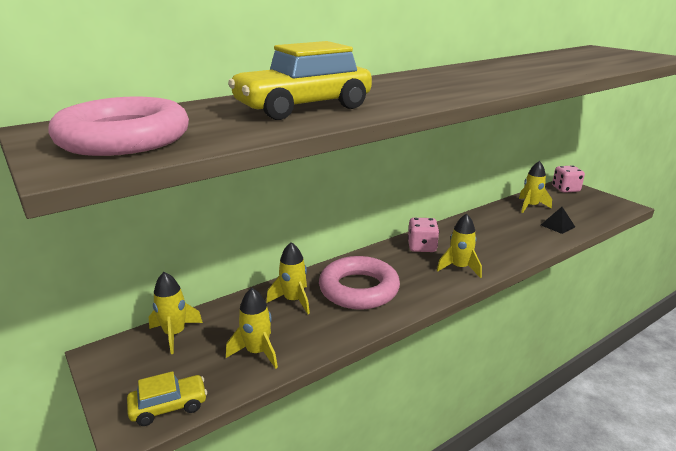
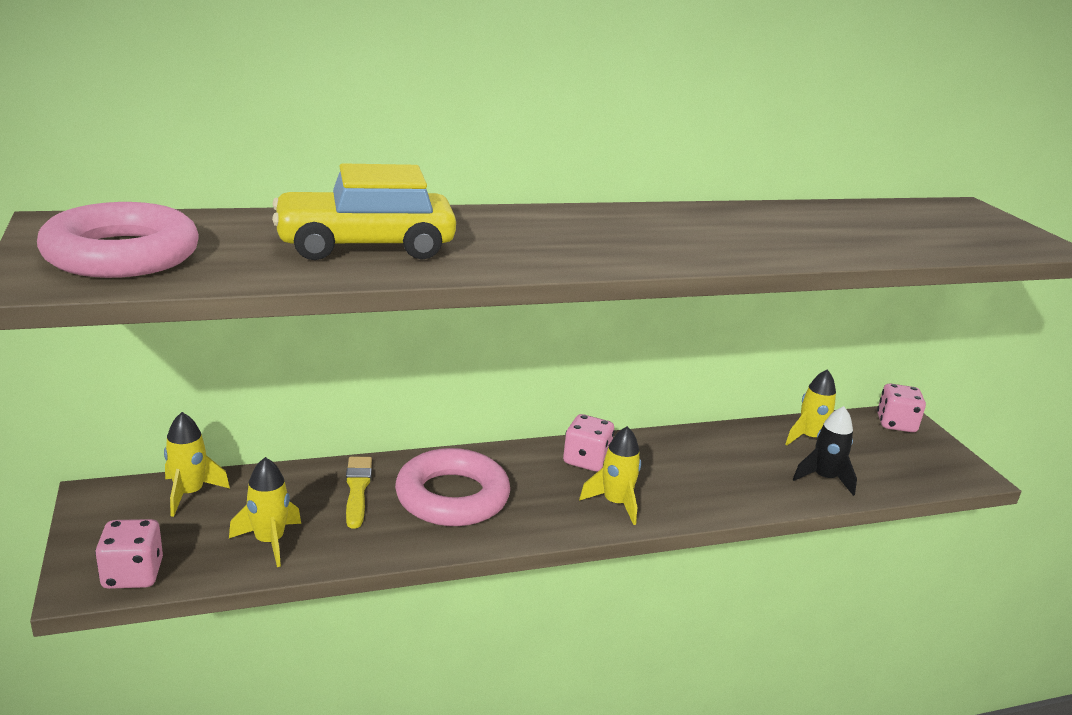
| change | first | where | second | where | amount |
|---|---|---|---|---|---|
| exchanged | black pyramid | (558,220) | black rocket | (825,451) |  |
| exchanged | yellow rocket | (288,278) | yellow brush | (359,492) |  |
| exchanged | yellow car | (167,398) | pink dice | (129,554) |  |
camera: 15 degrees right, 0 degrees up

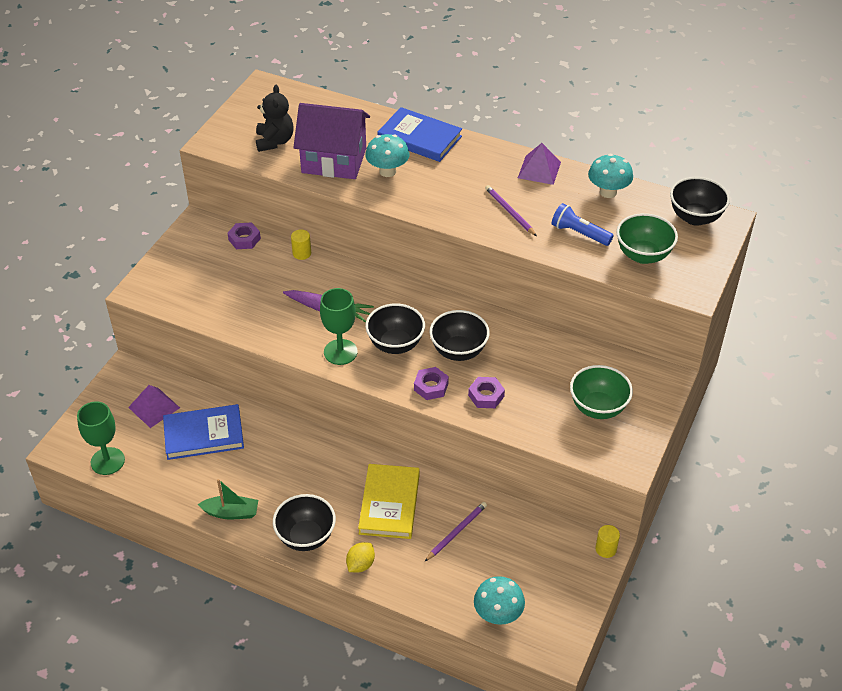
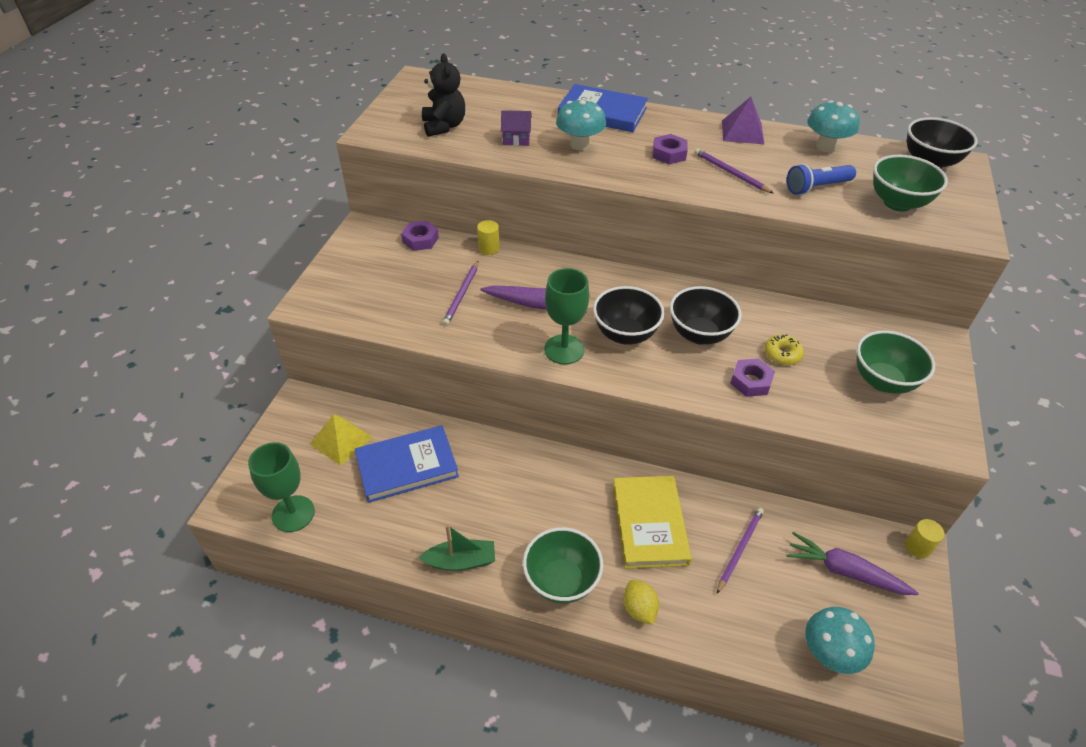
| change | first | where | second | where | amount |
|---|---|---|---|---|---|
| size | purple house | (331,141) |  | (516,128) | x0.41 |
| spun | blue flashlight | (583,224) |  | (821,179) | 45 degrees counterclockwise |
| relocated | purple nut | (431,383) |  | (670,149) |  |
| colour | purple pyramid | (154,406) | yellow pyramid | (341,440) |  |
| colour | black bowl | (304,522) | green bowl | (563,565) |  |
| spun | yellow lemon | (360,557) |  | (641,602) | 45 degrees counterclockwise |
| appeared |  |  | purple pencil | (460,293) |  |
| appeared |  |  | yellow donut | (784,349) |  |
| appeared |  |  | purple carrot | (853,563) |  |
camera: 10 degrees left, 0 degrees up

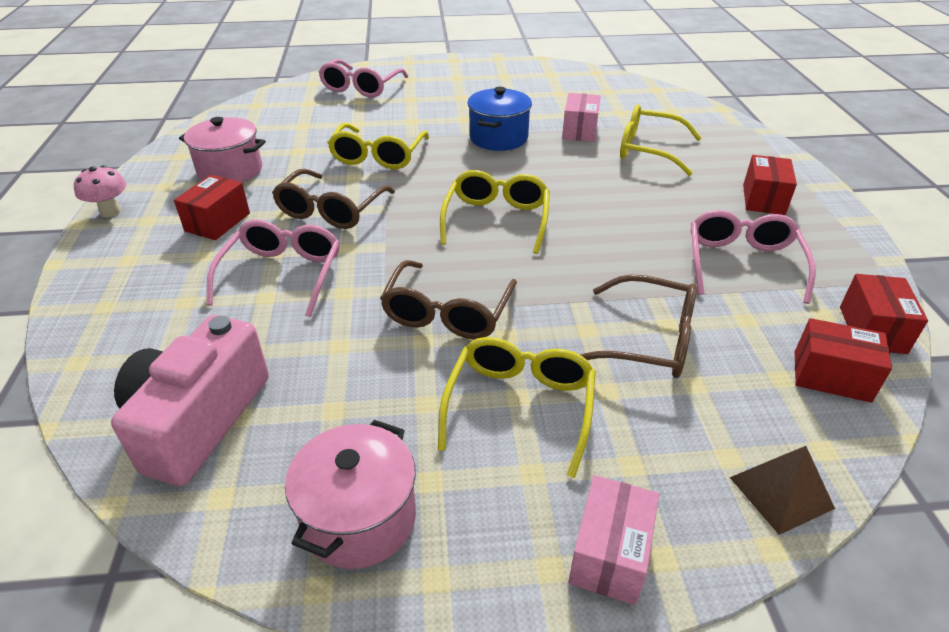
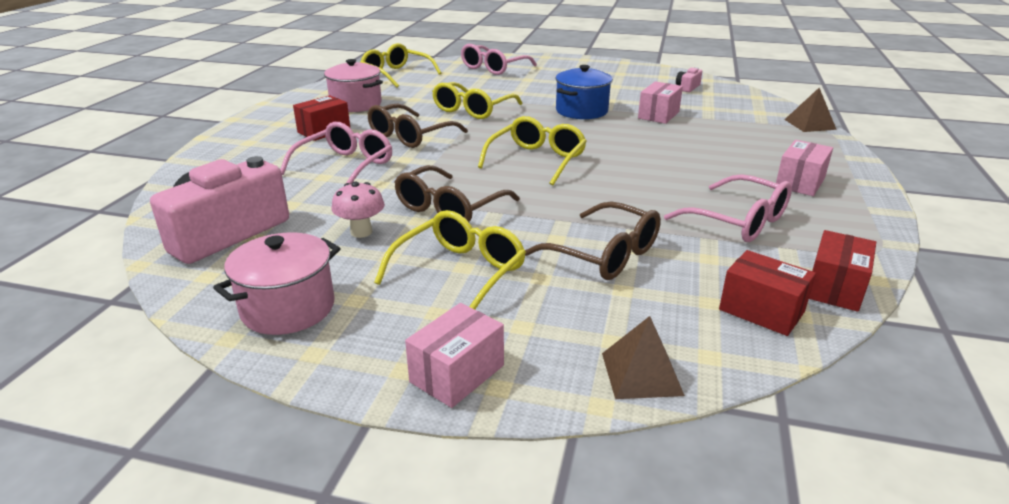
| change | first | where | second | where | amount |
|---|---|---|---|---|---|
| relocated | yellow glasses | (661,140) |  | (401,65) |  |
| colour | red box | (770,185) | pink box | (804,168) |  |
| relocated | pink mushroom | (100,191) |  | (358,209) |  |
| spun | pink glasses | (753,257) |  | (728,208) | 105 degrees clockwise |
| appeared |  |  | pink camera | (689,79) |  |
| appeared |  |  | brown pyramid | (810,110) |  |
camera: 20 degrees right, 10 degrees down

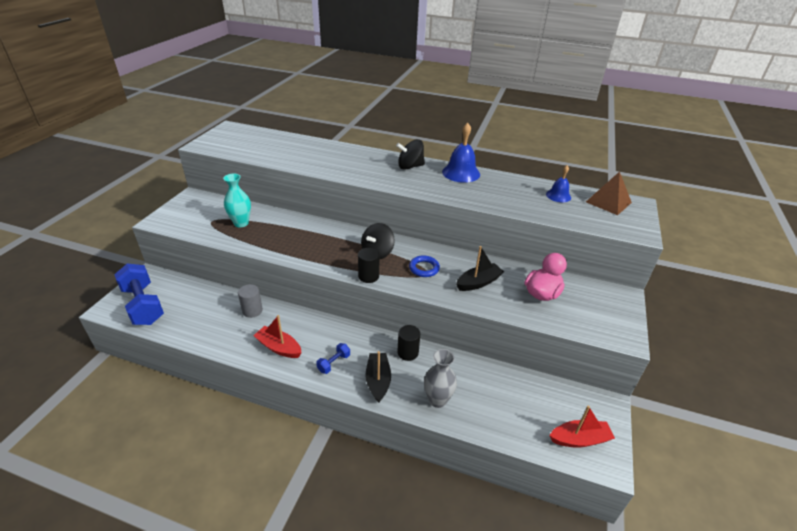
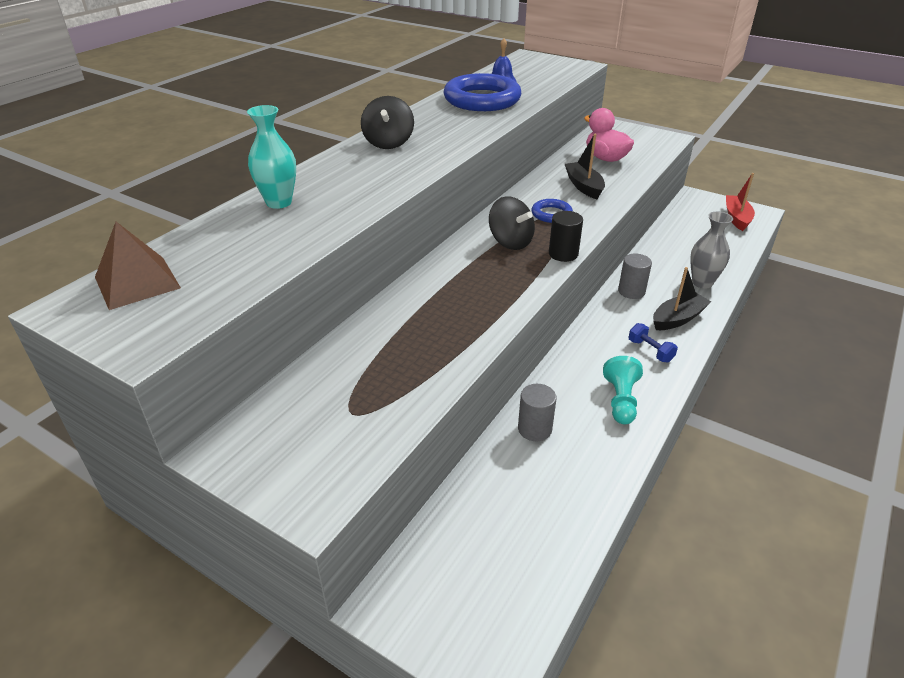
| change | first | where | second | where | amount |
|---|---|---|---|---|---|
| missing | blue bell | (461,152) |  |  |  |
| relocated | brown pyramid | (609,193) |  | (138,266) |  |
| relocated | turquoise vase | (237,200) |  | (271,157) |  |
| missing | blue dumbbell | (139,294) |  |  |  |
| exchanged | red boat | (277,336) | turquoise pawn | (623,390) |  |
| colour | black cylinder | (408,343) | grey cylinder | (635,276) |  |
| spun | black boat | (378,377) |  | (682,298) | 135 degrees clockwise |
| appeared |  |  | blue ring | (483,92) |  |
camera: 75 degrees left, 0 degrees up

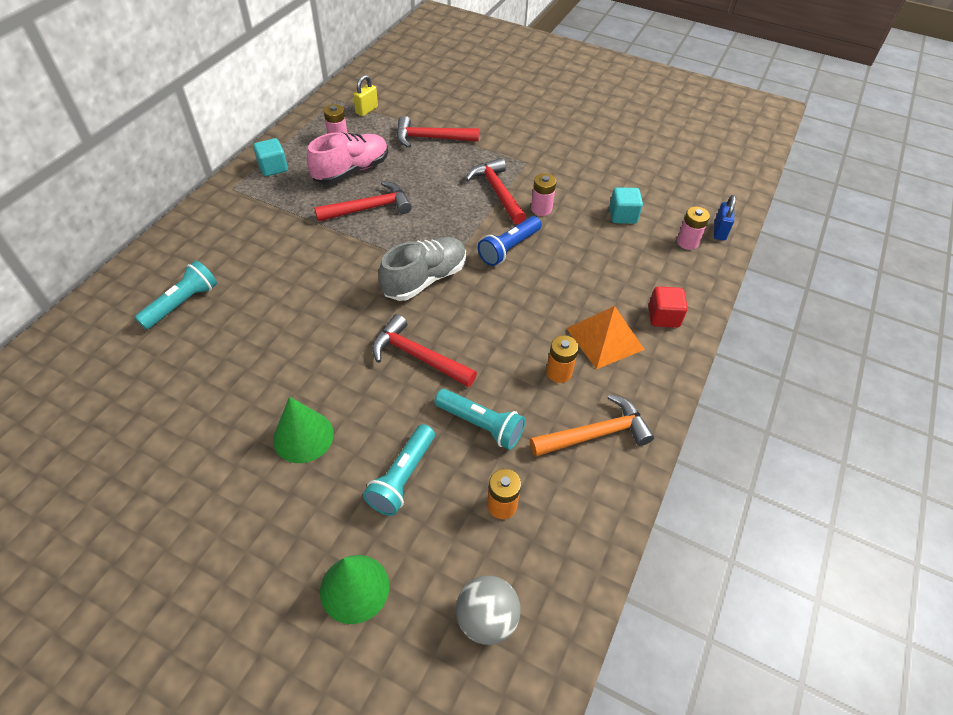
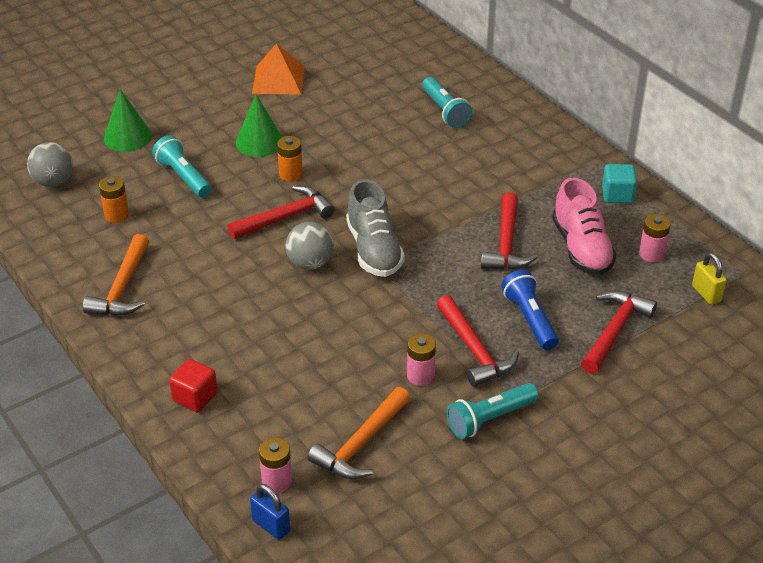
| change | first | where | second | where | amount |
|---|---|---|---|---|---|
| spun | red hammer | (495,191) |  | (477,341) | 60 degrees clockwise |
| exchanged | turquoise cube | (626,205) | orange hammer | (359,433) |  |
| relocated | blue flashlight | (510,241) |  | (530,310) |  |
| relocated | orange pyramid | (605,337) |  | (278,69) |  |
| relocated | orange battery | (562,359) |  | (290,159) |  |
| relocated | turquoise flashlight | (480,419) |  | (493,411) |  |
| appeared |  |  | grey ball | (310,246) |  |
camera: 120 degrees right, 10 degrees down

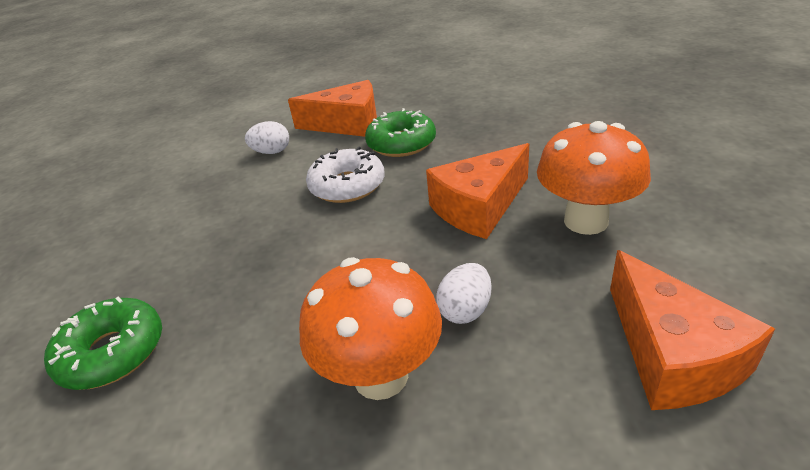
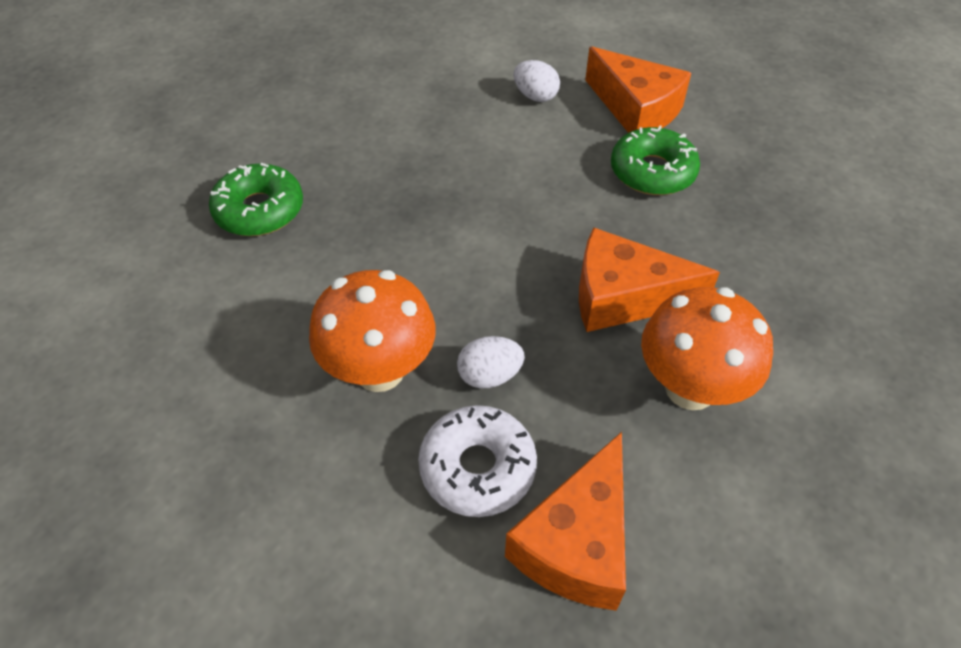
| change | first | where | second | where | amount |
|---|---|---|---|---|---|
| relocated | white donut | (345,175) |  | (477,461) |  |
camera: 40 degrees right, 15 degrees up

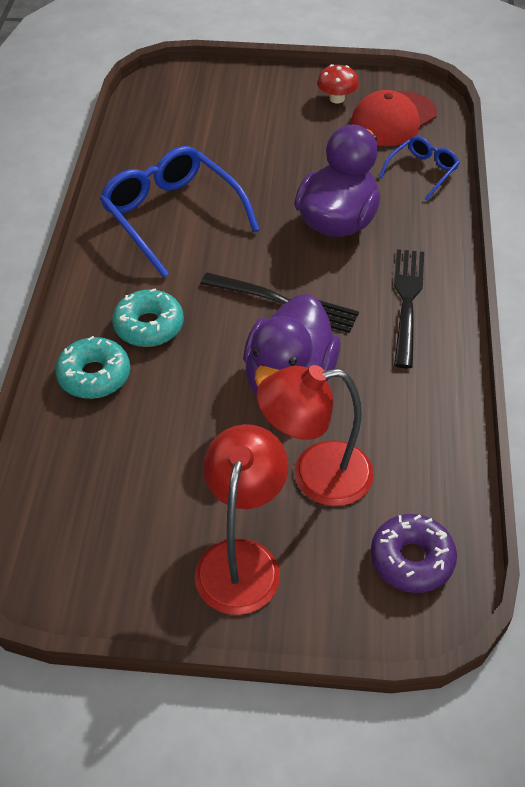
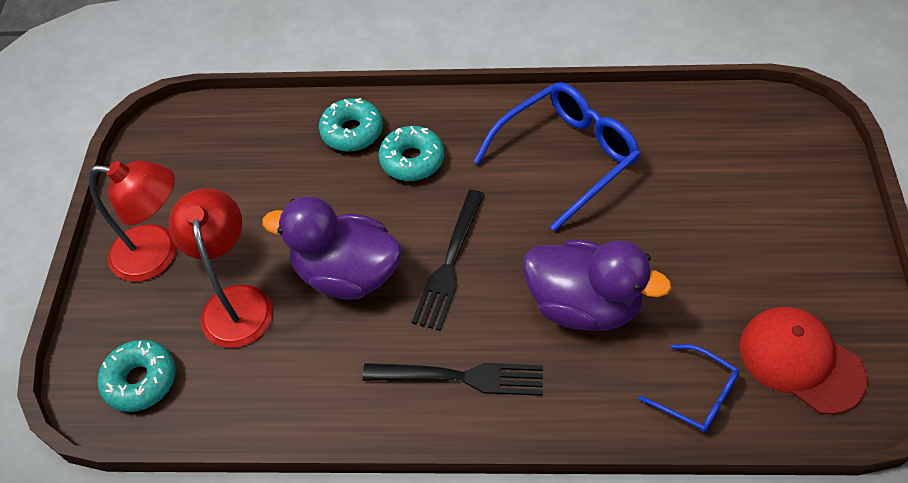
| change | first | where | second | where | amount |
|---|---|---|---|---|---|
| missing | red mushroom | (338,83) |  |  |  |
| colour | purple donut | (414,553) | turquoise donut | (137,376) |  |
camera: 90 degrees right, 5 degrees up

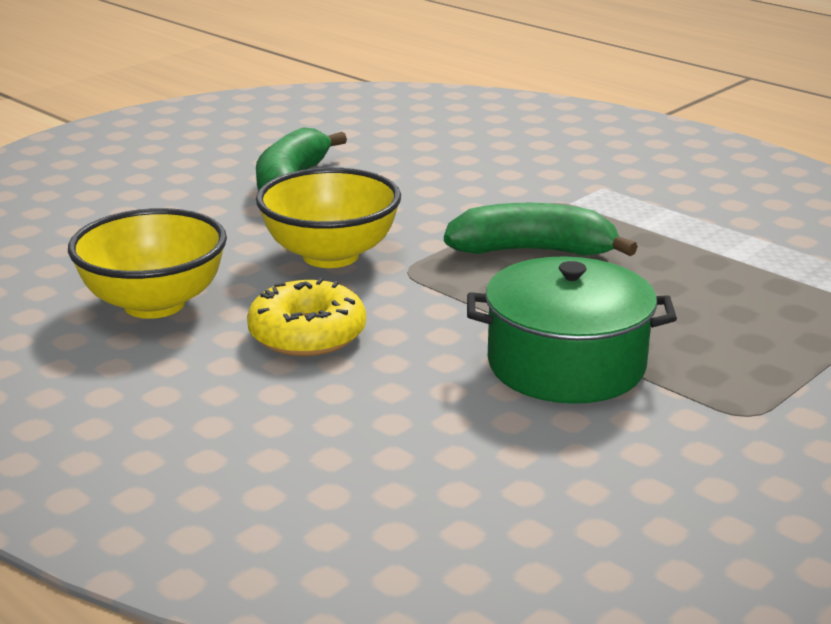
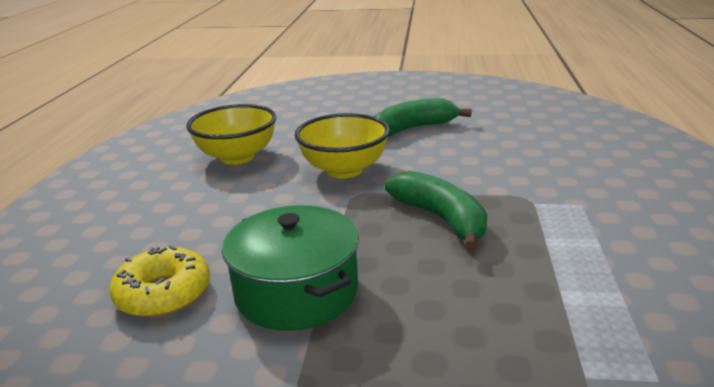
| change | first | where | second | where | amount |
|---|---|---|---|---|---|
| relocated | yellow donut | (306,317) |  | (160,281) |  |
camera: 55 degrees right, 0 degrees up

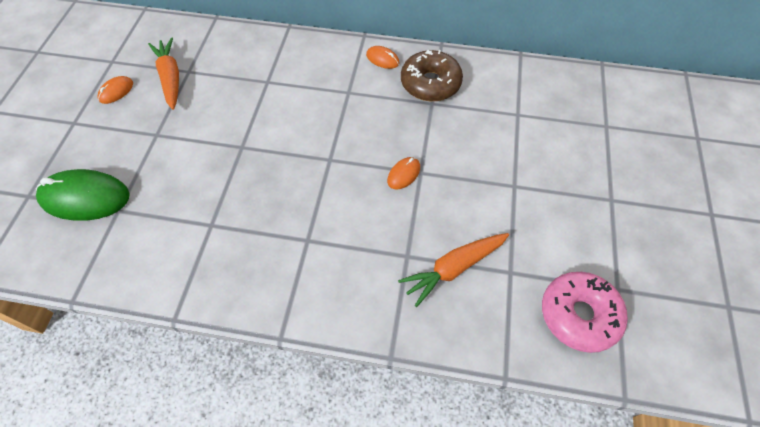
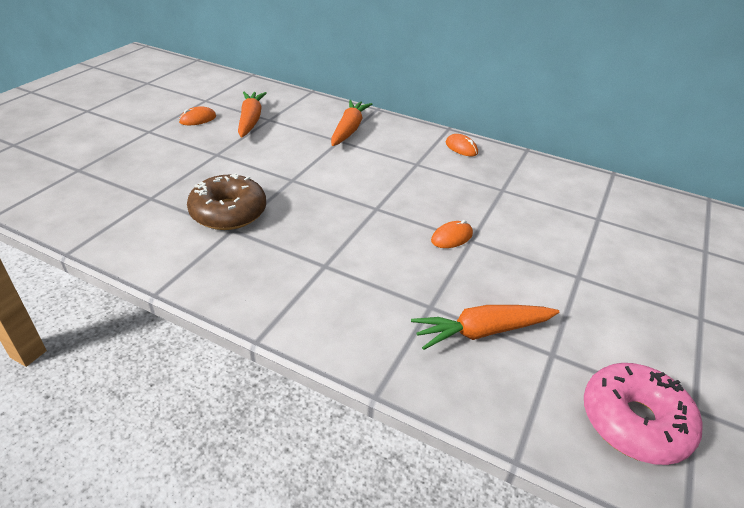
| change | first | where | second | where | amount |
|---|---|---|---|---|---|
| relocated | brown donut | (432,75) |  | (226,201) |  |
| missing | green mouse | (83,195) |  |  |  |
| appeared |  |  | orange carrot | (351,123) |  |
camera: 15 degrees right, 20 degrees down

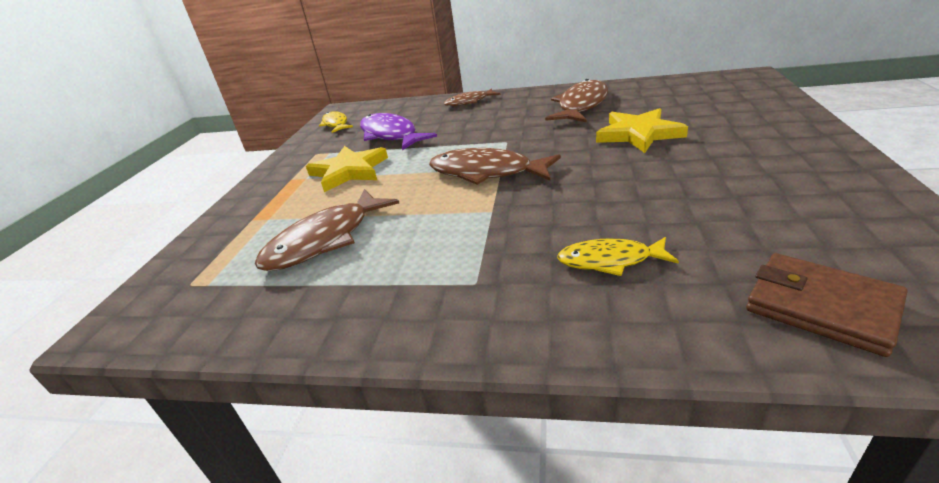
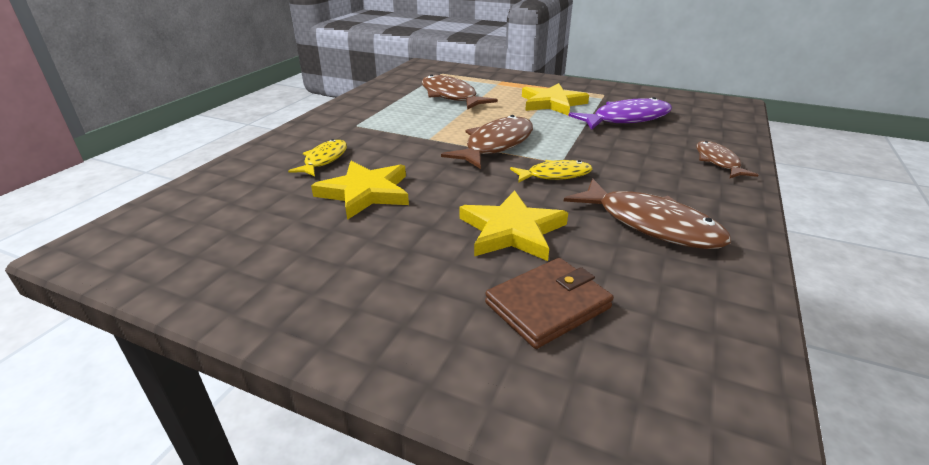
| change | first | where | second | where | amount |
|---|---|---|---|---|---|
| relocated | yellow fish | (336,122) |  | (551,171) |  |
| relocated | brown wallet | (826,305) |  | (549,303) |  |
| appeared |  |  | yellow star | (360,190) |  |
camera: 100 degrees right, 0 degrees up

